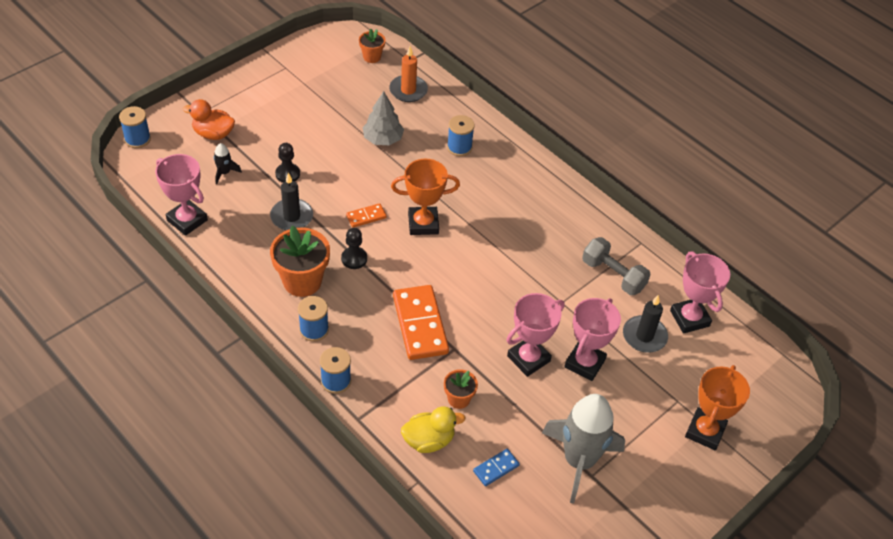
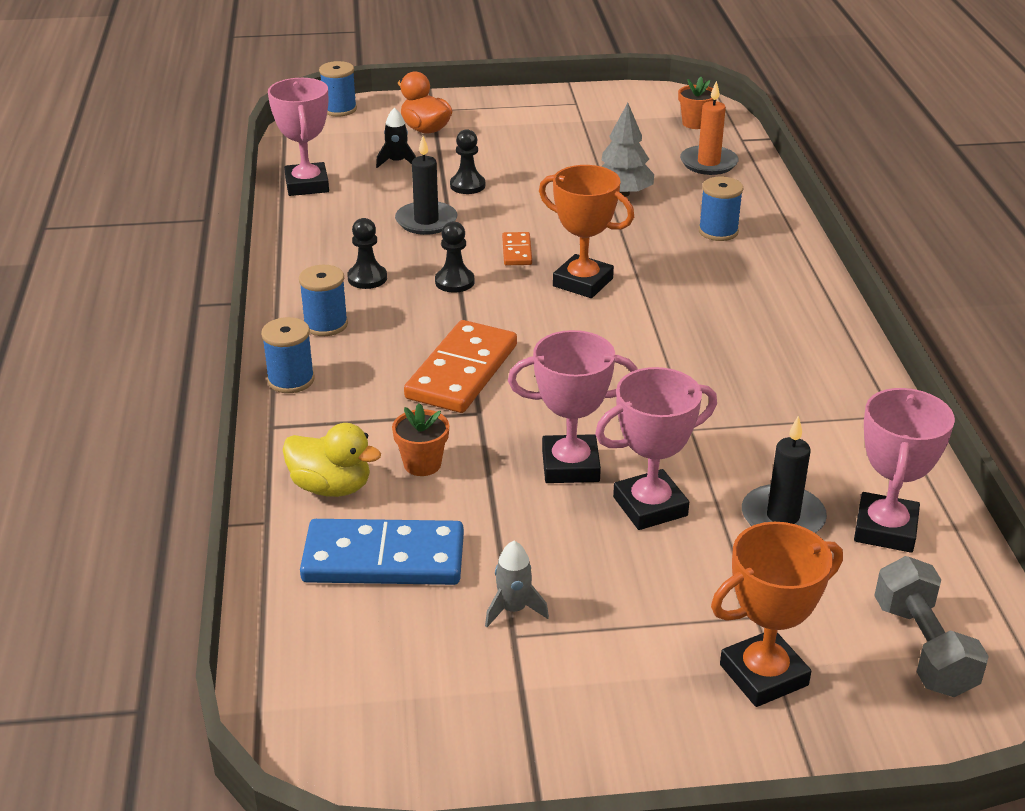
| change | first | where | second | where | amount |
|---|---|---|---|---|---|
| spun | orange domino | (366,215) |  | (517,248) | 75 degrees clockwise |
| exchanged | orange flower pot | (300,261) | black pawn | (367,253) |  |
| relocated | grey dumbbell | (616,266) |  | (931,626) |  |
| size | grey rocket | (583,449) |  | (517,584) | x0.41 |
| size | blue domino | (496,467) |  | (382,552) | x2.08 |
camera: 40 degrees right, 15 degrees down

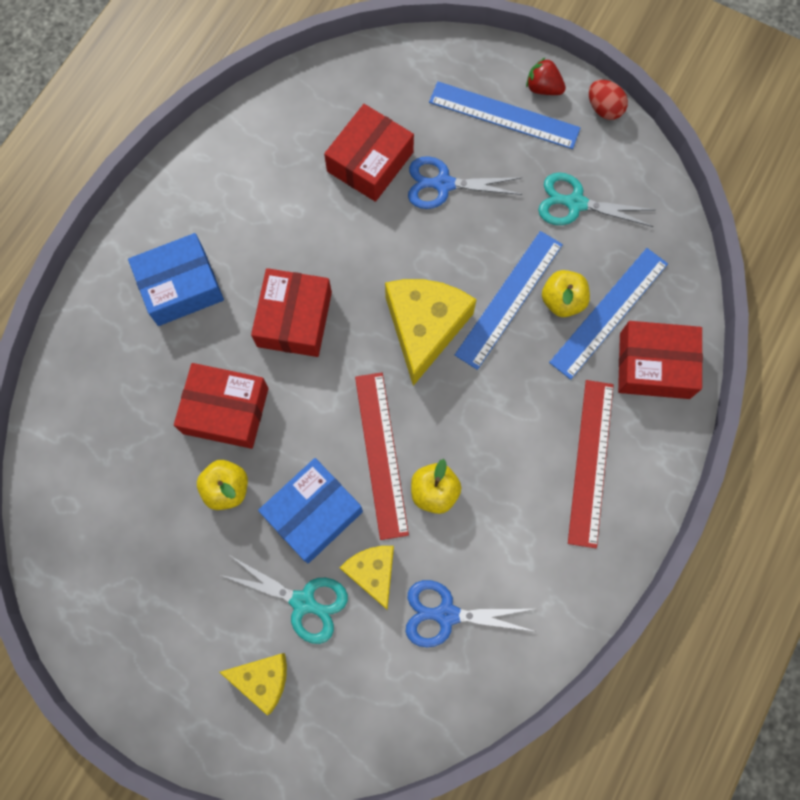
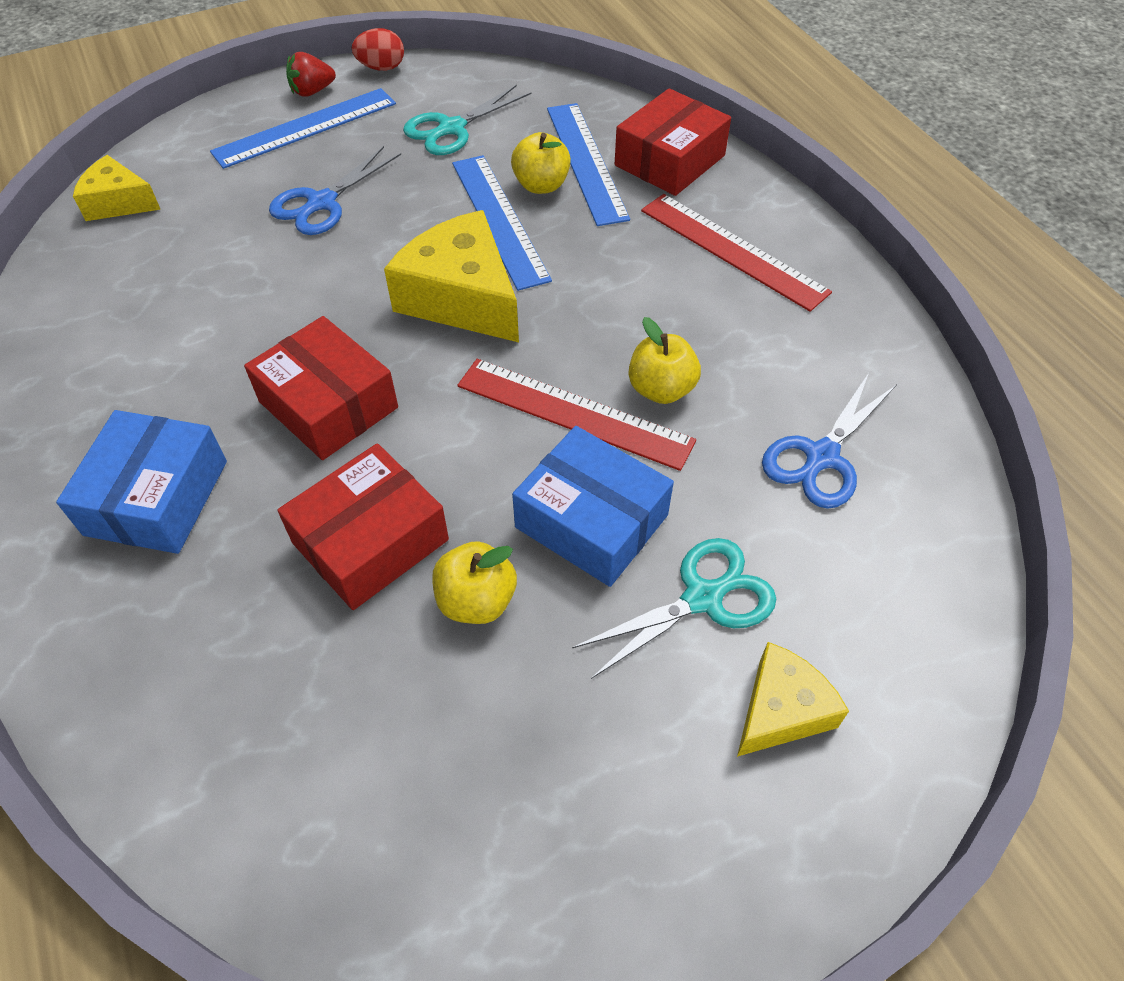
| change | first | where | second | where | amount |
|---|---|---|---|---|---|
| missing | red box | (369,153) |  |  |  |
| spun | blue box | (310,510) |  | (593,506) | 45 degrees counterclockwise |
| relocated | yellow cheese | (367,578) |  | (117,188) |  |
camera: 55 degrees left, 20 degrees down

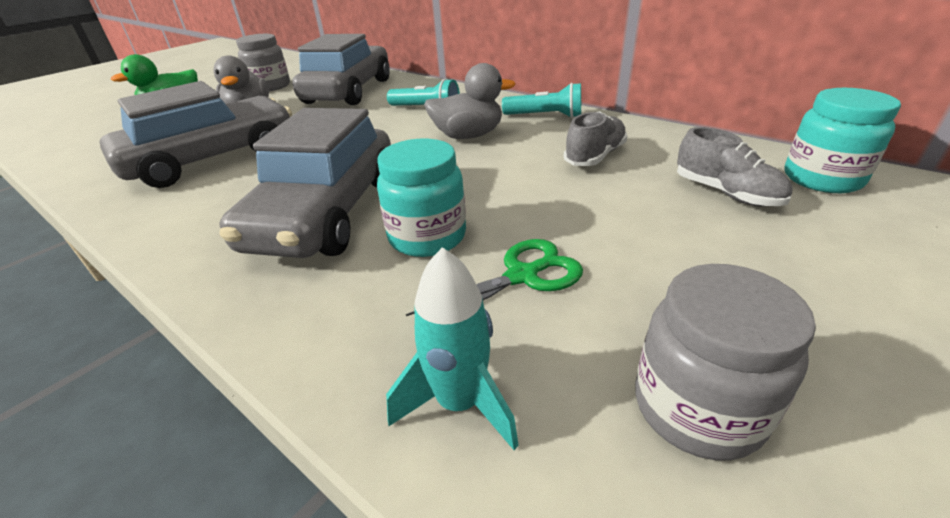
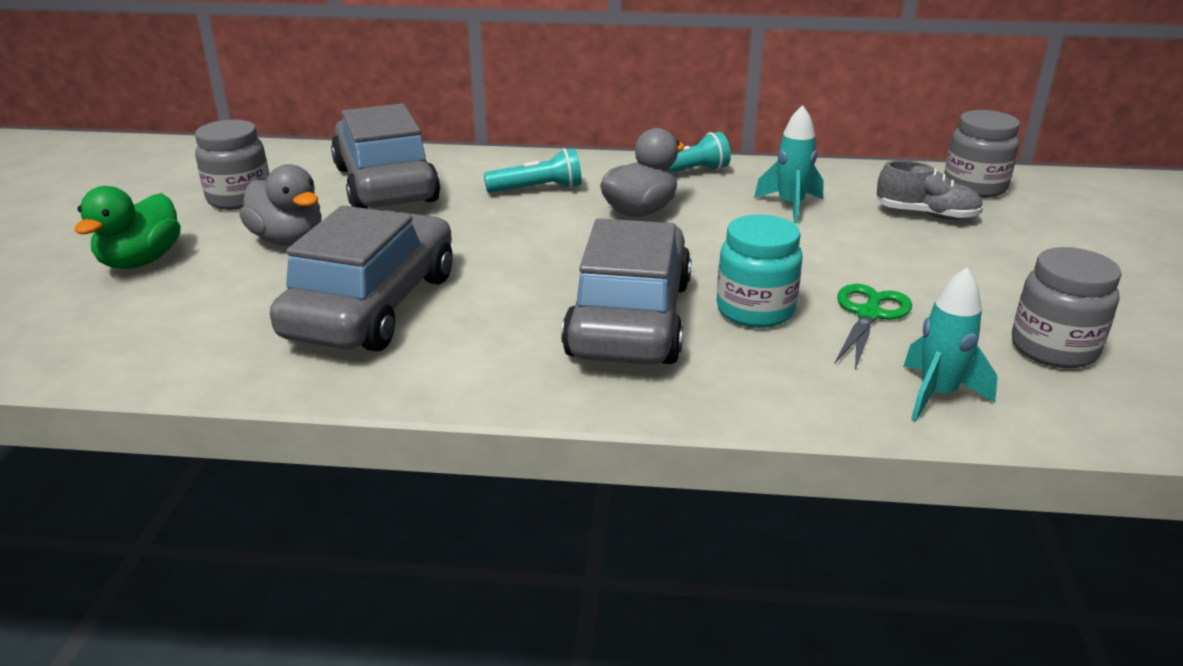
| change | first | where | second | where | amount |
|---|---|---|---|---|---|
| colour | turquoise jar | (842,140) | grey jar | (982,154) |  |
| spun | grey car | (305,183) |  | (626,291) | 150 degrees counterclockwise |
| exchanged | grey shoe | (595,138) | turquoise rocket | (789,164) |  |
camera: 35 degrees left, 5 degrees down

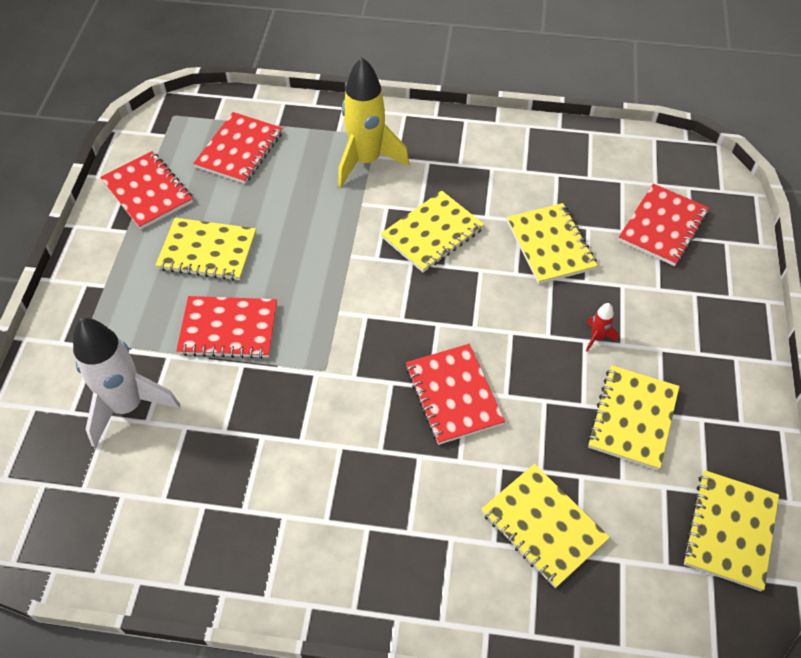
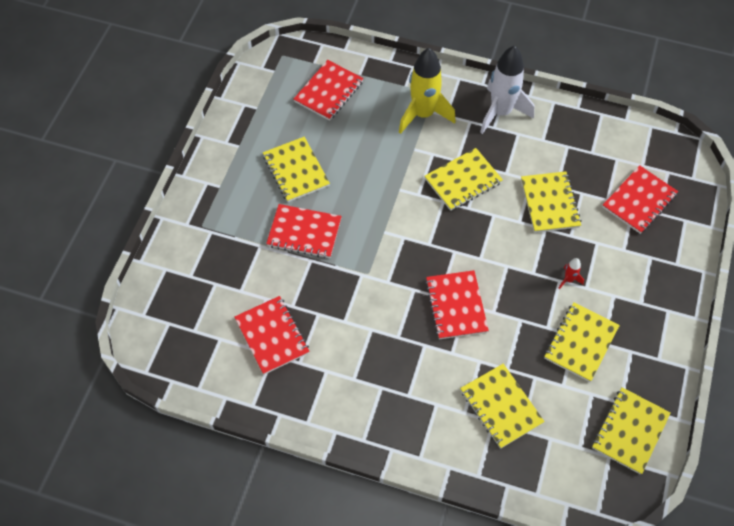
| change | first | where | second | where | amount |
|---|---|---|---|---|---|
| relocated | red notebook | (146,190) |  | (272,335) |  |
| spun | yellow notebook | (205,249) |  | (296,169) | 45 degrees clockwise |
| relocated | white rocket | (126,383) |  | (507,90) |  |
camera: 10 degrees right, 5 degrees up

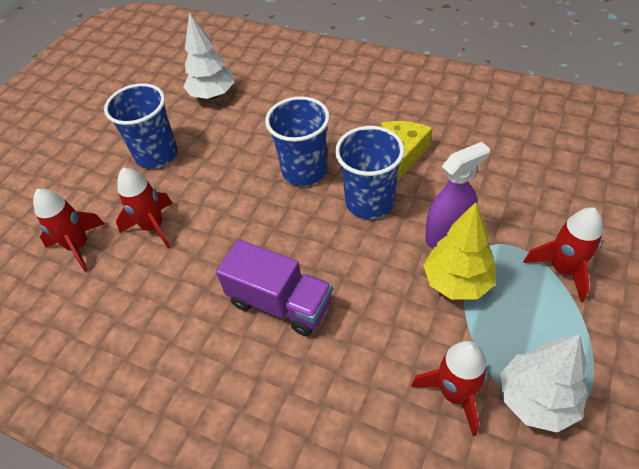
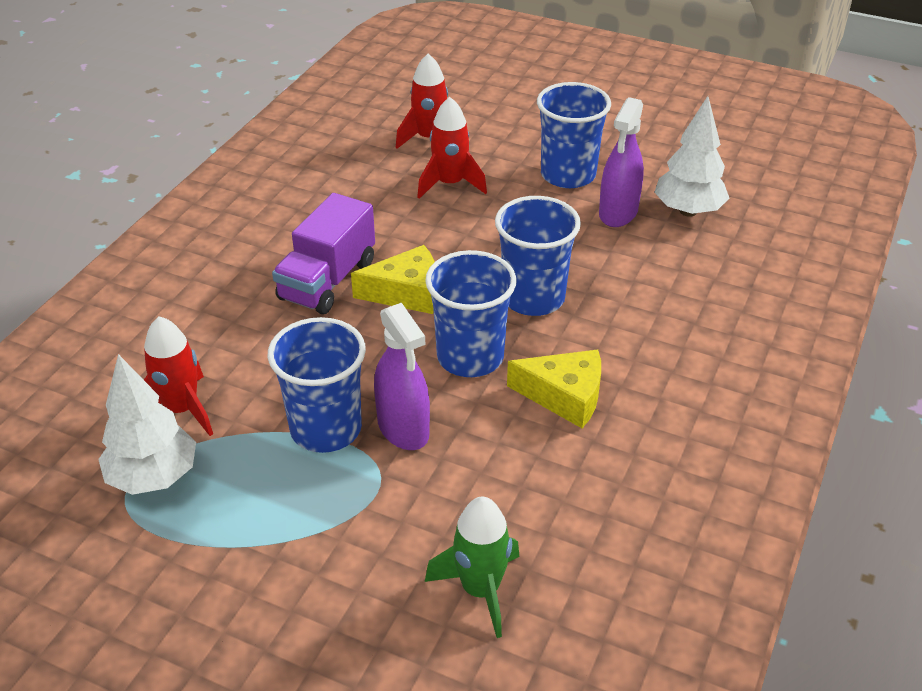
| change | first | where | second | where | amount |
|---|---|---|---|---|---|
| exchanged | yellow tree | (459,251) | blue cup | (317,385) |  |
| missing | red rocket | (563,254) |  |  |  |
| appeared |  |  | purple spray bottle | (621,162) |  |
| appeared |  |  | yellow cheese | (393,279) |  |
| appeared |  |  | green rocket | (472,567) |  |
camera: 85 degrees right, 10 degrees down

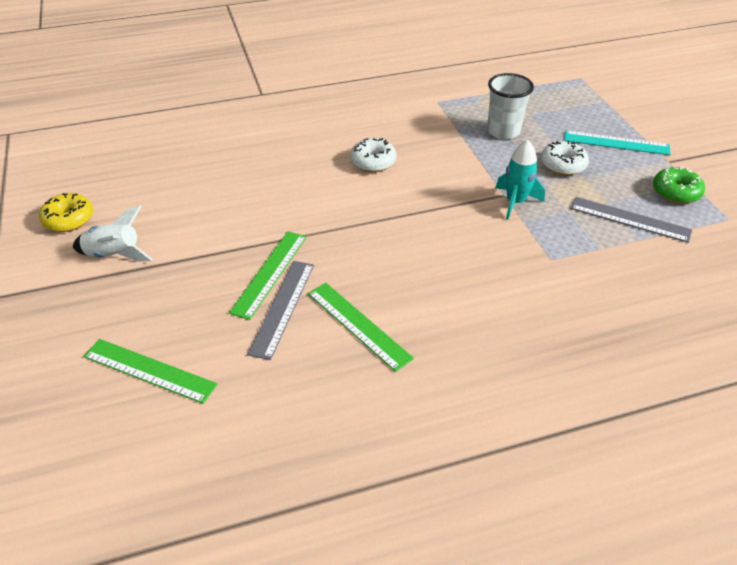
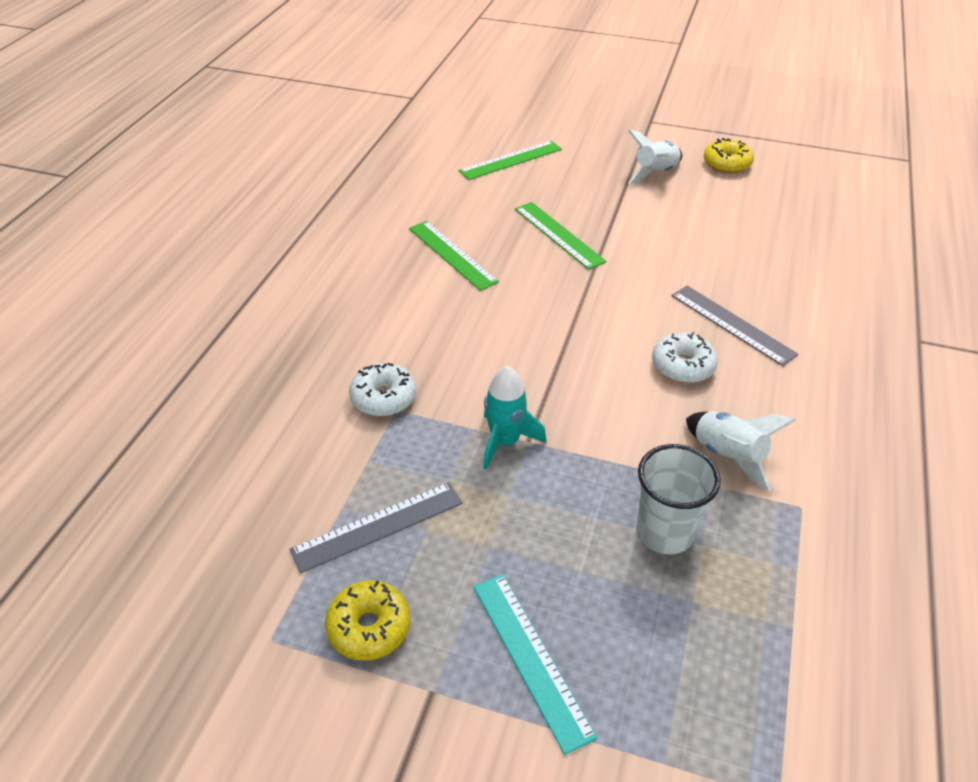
| change | first | where | second | where | amount |
|---|---|---|---|---|---|
| spun | turquoise ruler | (617,143) |  | (535,664) | 75 degrees counterclockwise |
| relocated | white donut | (565,158) |  | (382,389) |  |
| colour | green donut | (679,185) | yellow donut | (368,620) |  |
| relocated | grey ruler | (280,310) |  | (735,326) |  |
| spun | green ruler | (361,327) |  | (454,256) | 60 degrees clockwise |
| appeared |  |  | white rocket | (741,451) |  |
camera: 125 degrees right, 0 degrees up

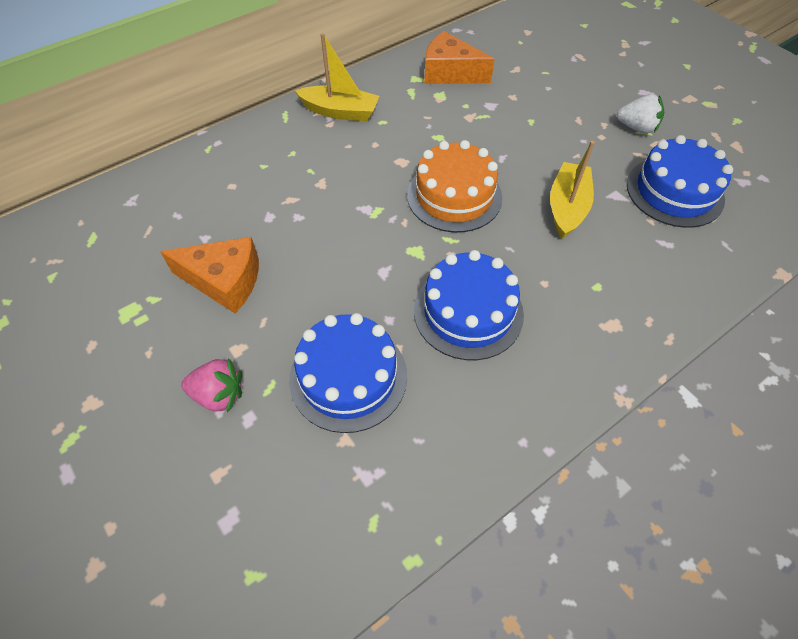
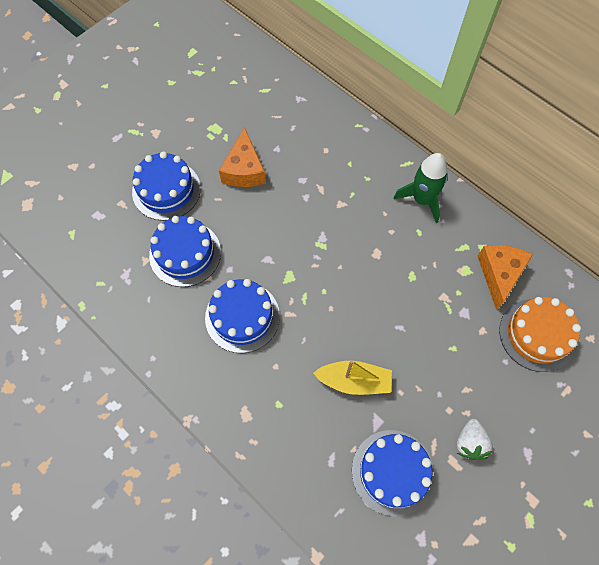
| change | first | where | second | where | amount |
|---|---|---|---|---|---|
| exchanged | yellow boat | (337,77) | green rocket | (420,188) |  |
| relocated | orange cake | (455,186) |  | (540,334) |  |
| exchanged | pink strawberry | (211,385) | blue cake | (166,186) |  |
camera: 80 degrees right, 10 degrees up

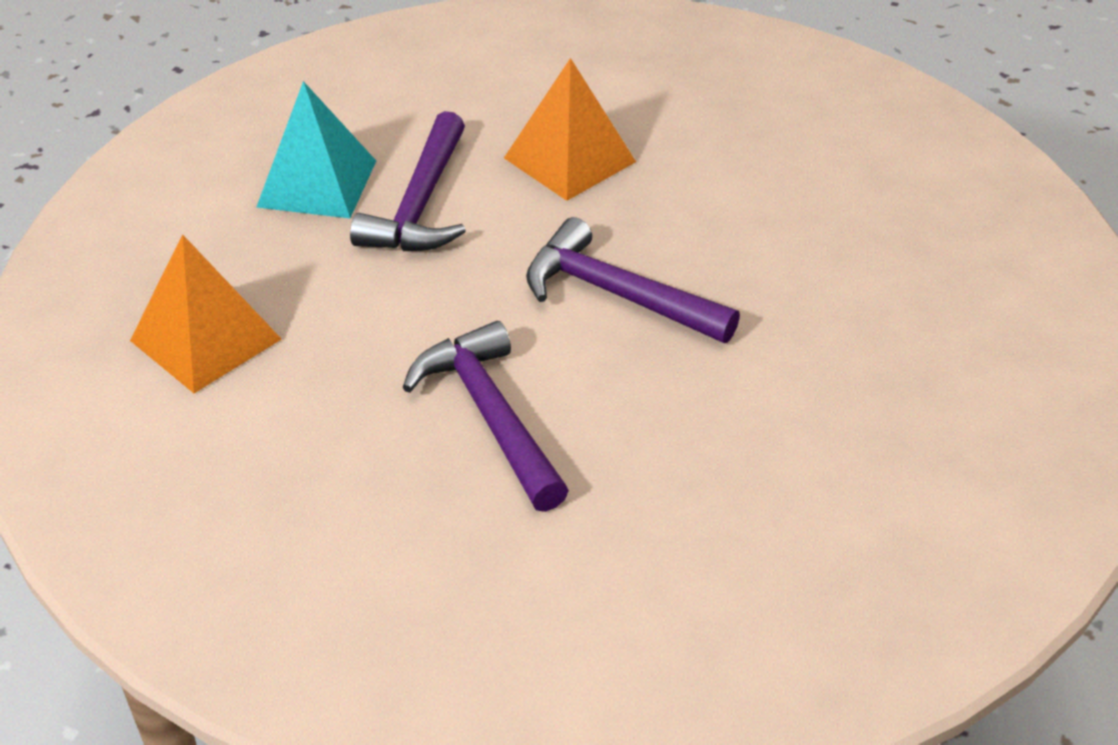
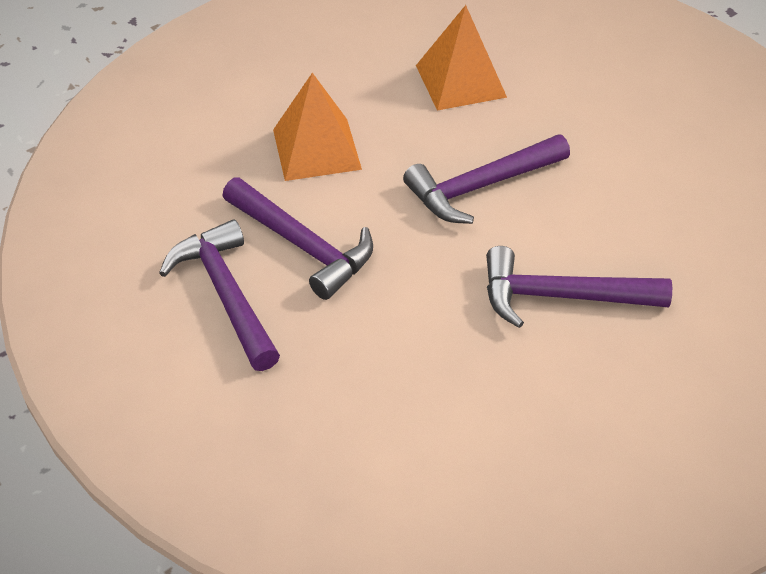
| change | first | where | second | where | amount |
|---|---|---|---|---|---|
| exchanged | turquoise pyramid | (316,149) | purple hammer | (219,295) |  |
| relocated | orange pyramid | (206,313) |  | (461,58) |  |
camera: 60 degrees left, 5 degrees up

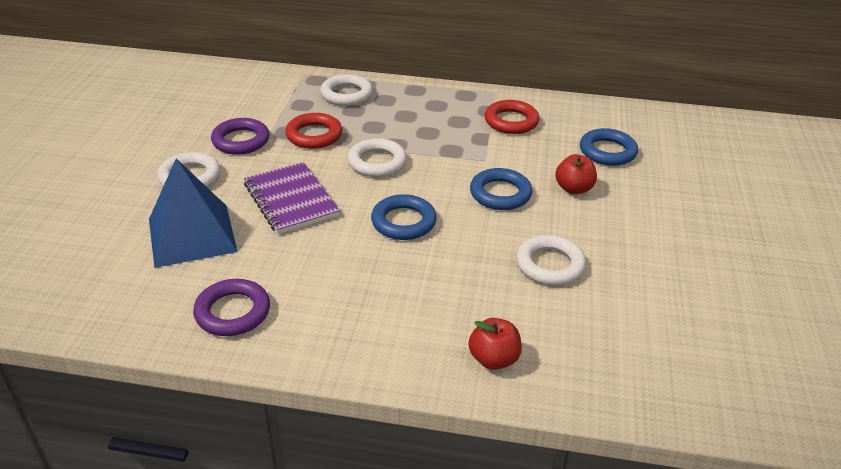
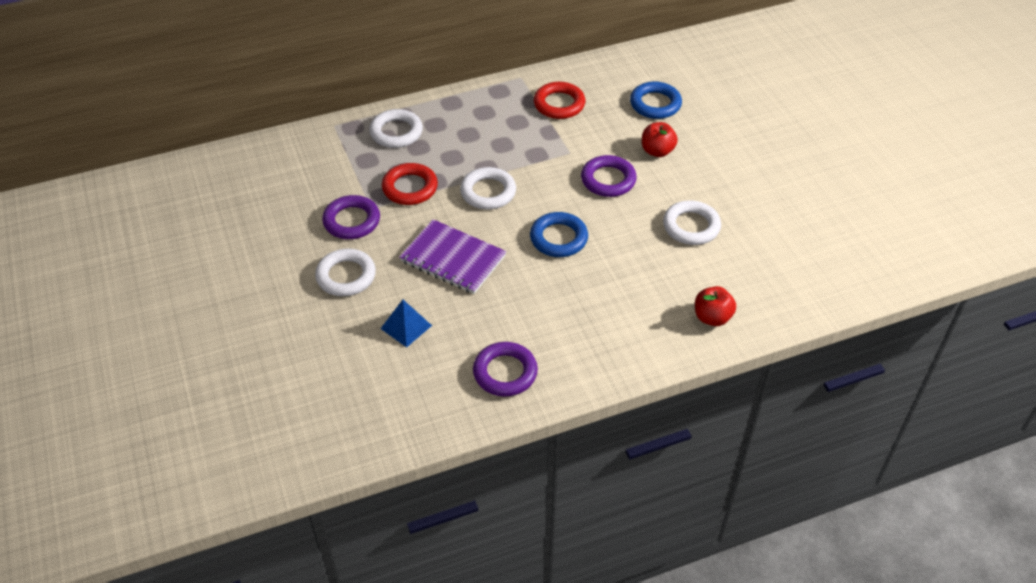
| change | first | where | second | where | amount |
|---|---|---|---|---|---|
| size | blue pyramid | (193,213) |  | (406,323) | x0.50 |
| colour | blue ring | (501,189) | purple ring | (609,176) |  |
camera: 30 degrees left, 10 degrees up

